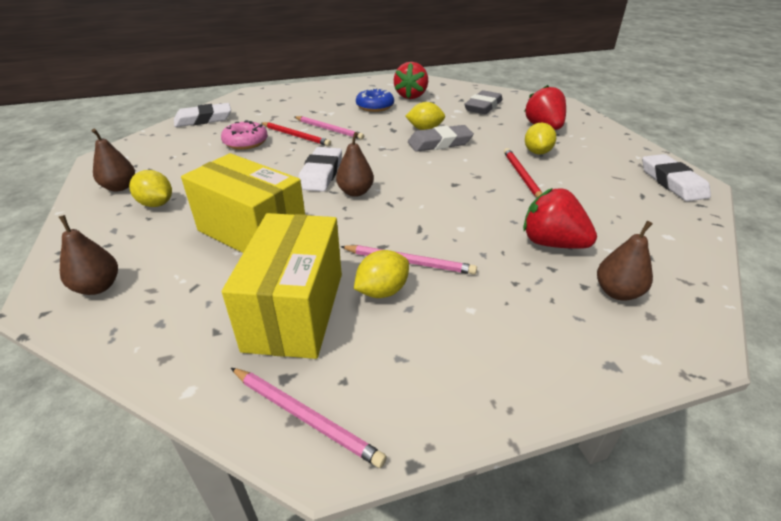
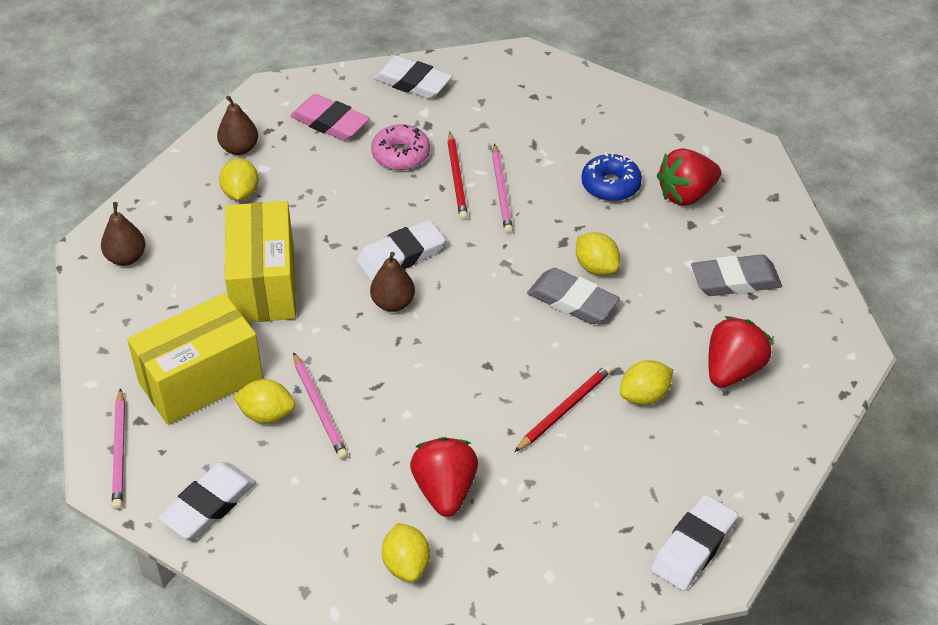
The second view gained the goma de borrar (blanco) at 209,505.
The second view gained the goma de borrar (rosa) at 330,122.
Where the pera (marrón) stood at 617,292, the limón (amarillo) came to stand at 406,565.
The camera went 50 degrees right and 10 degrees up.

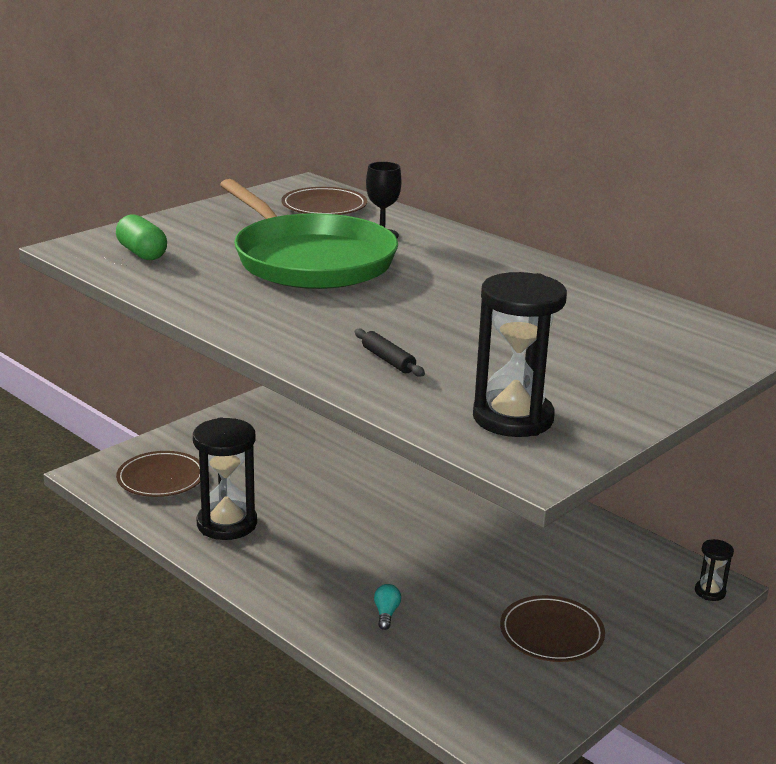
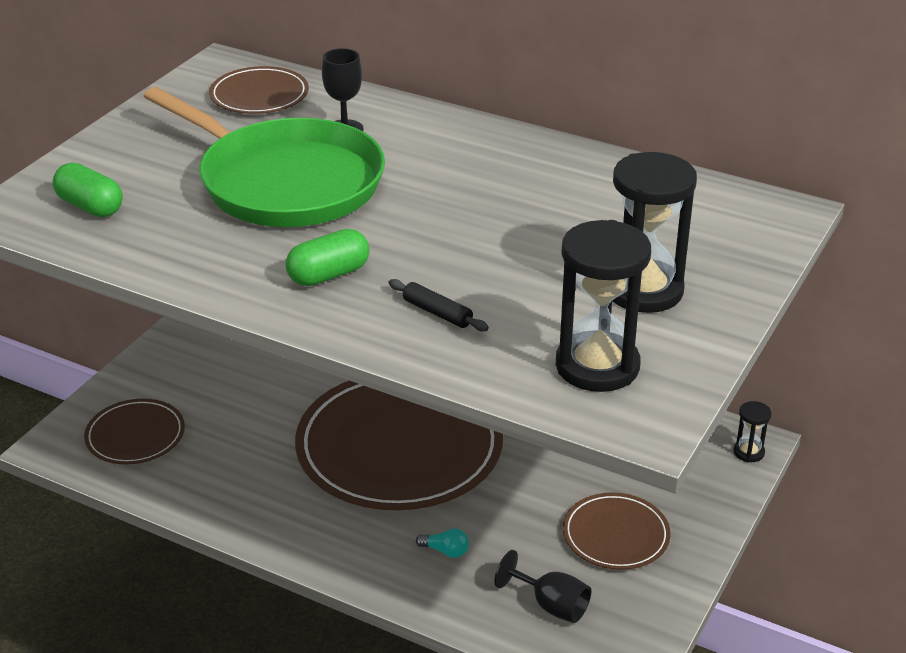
The second view gained the cápsula (verde) at 328,275.
The second view gained the plato (marrón) at 399,447.
The bombilla (turquesa) at 386,614 ended up facing another way, 120 degrees clockwise from before.
The second view gained the copa (negro) at 551,605.
The reloj de arena (negro) ended up elsewhere, having gone from 227,524 to 643,290.
The camera went 15 degrees left and 10 degrees up.

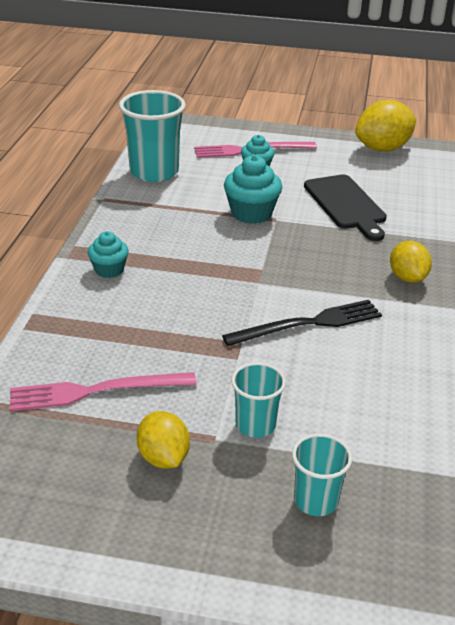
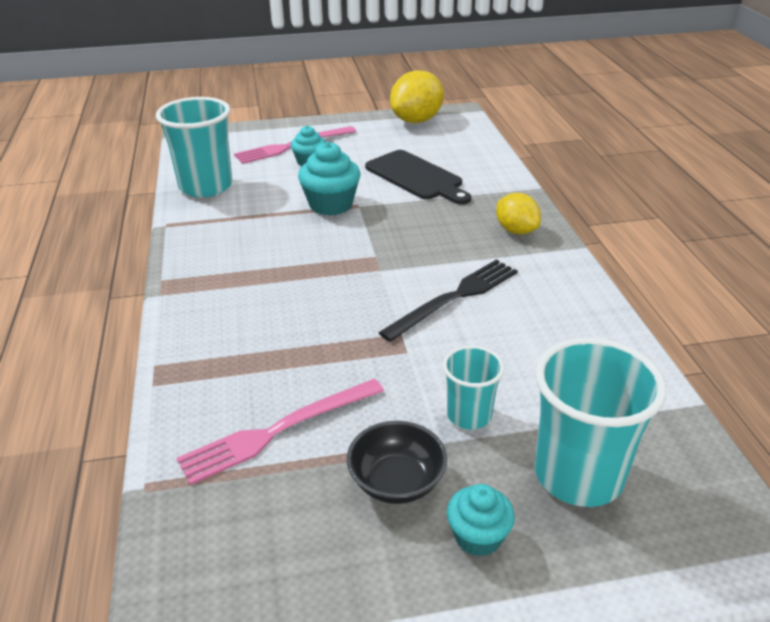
Where the limón (amarillo) stood at 163,458, the cuenco (negro) came to stand at 396,482.
The magdalena (turquesa) ended up elsewhere, having gone from 109,270 to 478,537.
The size of the vaso (turquesa) at 316,500 changed by a factor of 1.80.
The camera went 20 degrees left and 0 degrees up.

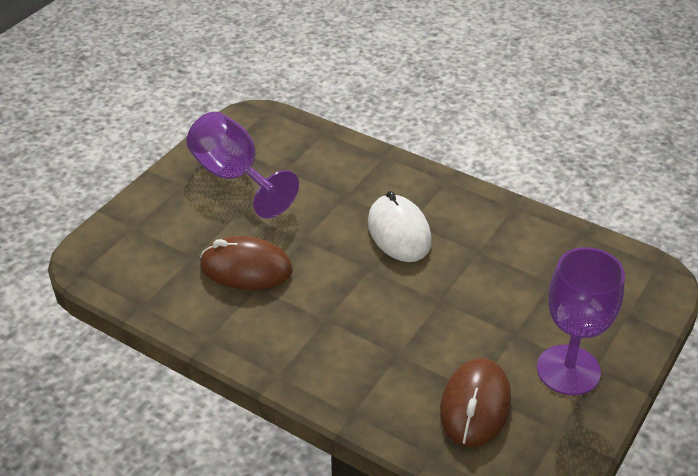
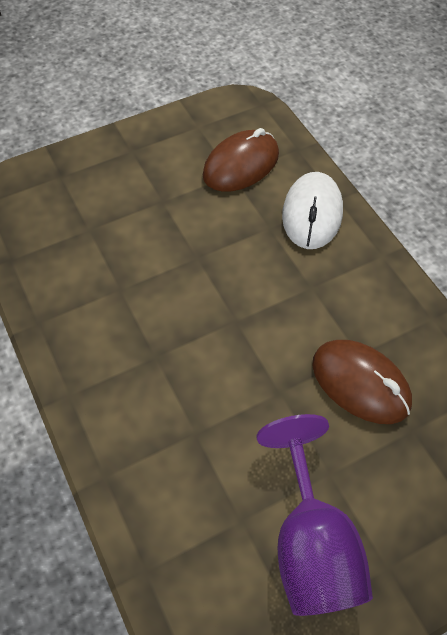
The ratón (blanco) ended up elsewhere, having gone from 399,232 to 312,214.
The second view lost the copa (morado) at 568,370.
The camera went 150 degrees left and 15 degrees up.

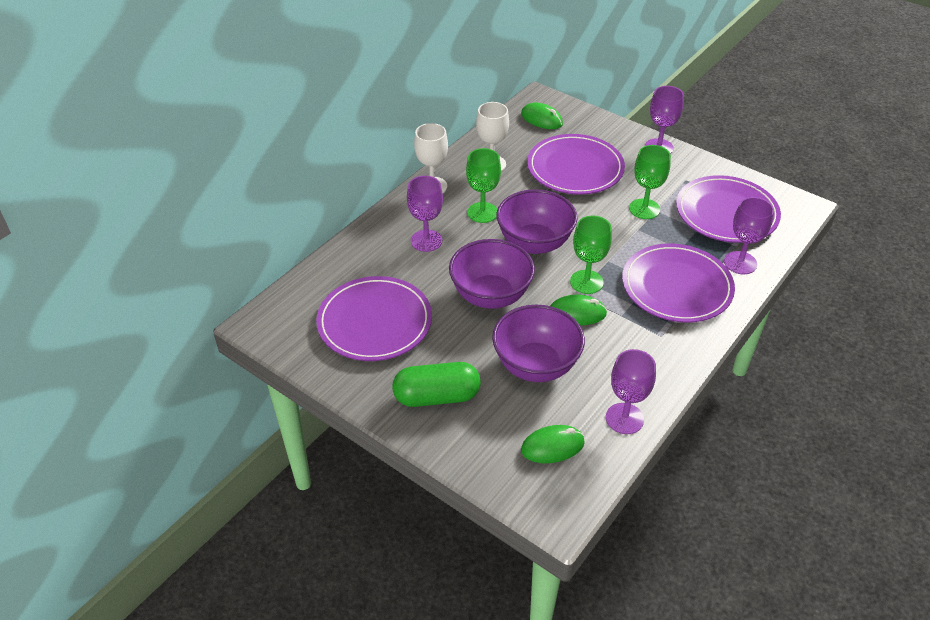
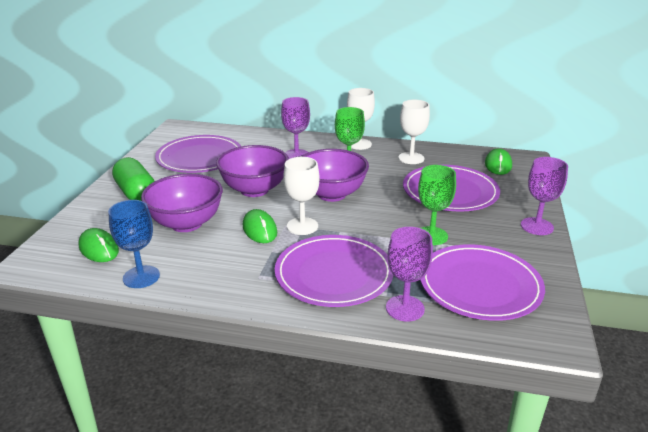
What was the copa (morado) at 624,418 turned into the copa (azul) at 141,277.
What was the copa (verde) at 586,282 turned into the copa (blanco) at 302,226.
The camera went 65 degrees right and 15 degrees down.

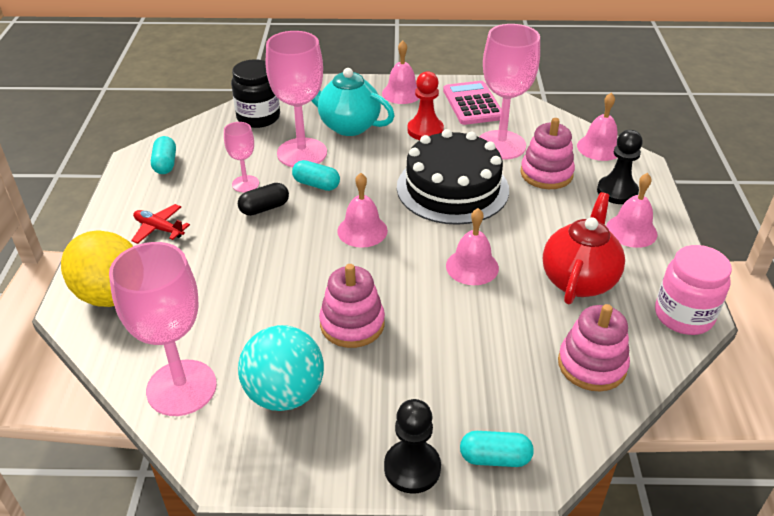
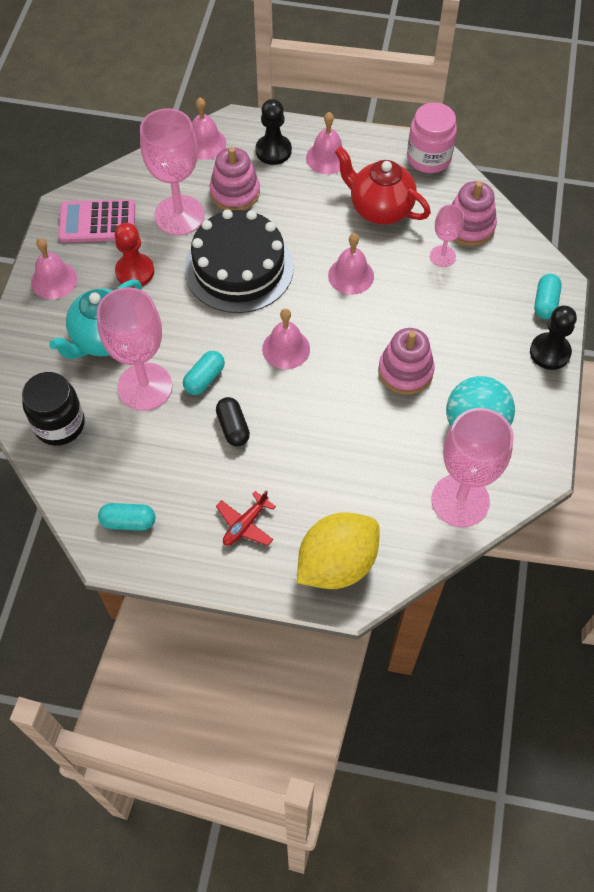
The copa (rosa) ended up elsewhere, having gone from 245,184 to 442,256.
The camera went 80 degrees left and 20 degrees up.

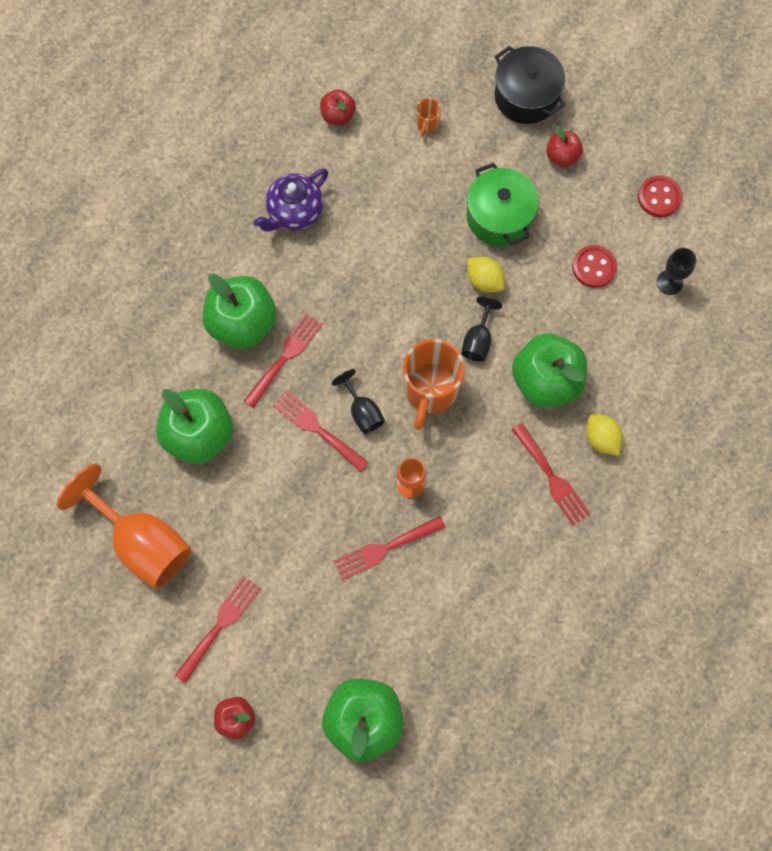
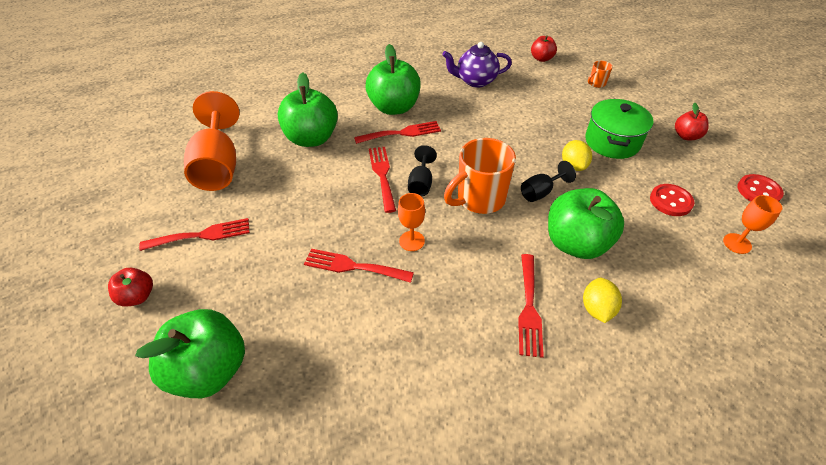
What was the copa (negro) at 669,282 turned into the copa (naranja) at 737,243.
The second view lost the olla (negro) at 526,96.
The camera went 40 degrees right and 25 degrees down.

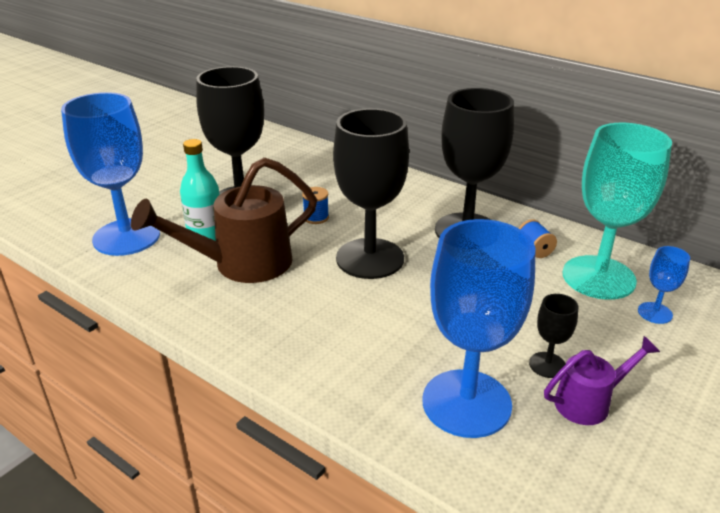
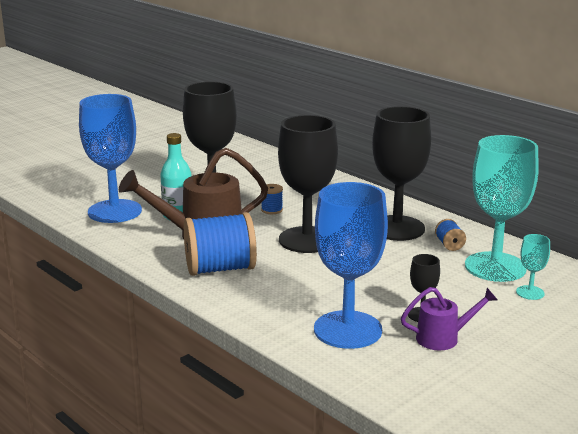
The second view gained the carrete (azul) at 220,269.
What was the copa (azul) at 655,313 turned into the copa (turquesa) at 530,292.
The camera went 10 degrees right and 10 degrees down.

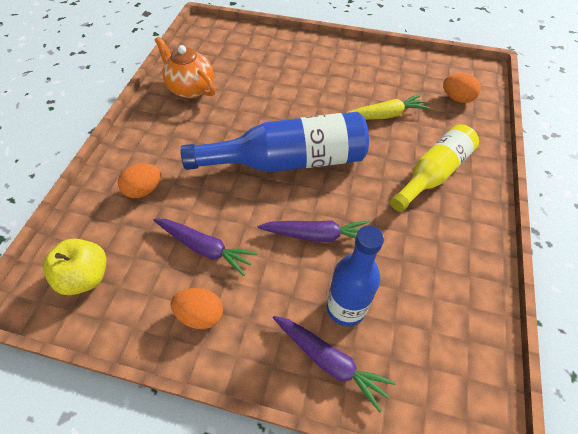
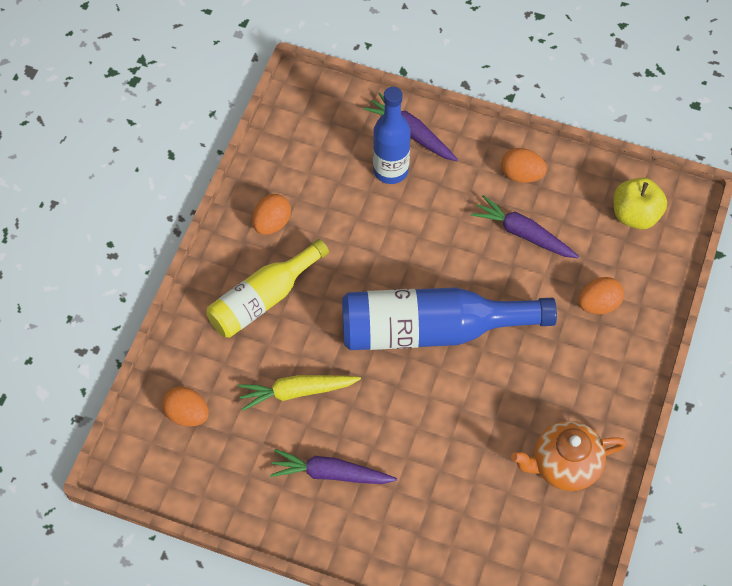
The second view gained the huevo (naranja) at 272,223.
The zanahoria (morado) ended up elsewhere, having gone from 316,235 to 330,473.
The tetera (naranja) at 191,88 ended up facing another way, 120 degrees clockwise from before.
The camera went 175 degrees left and 5 degrees up.

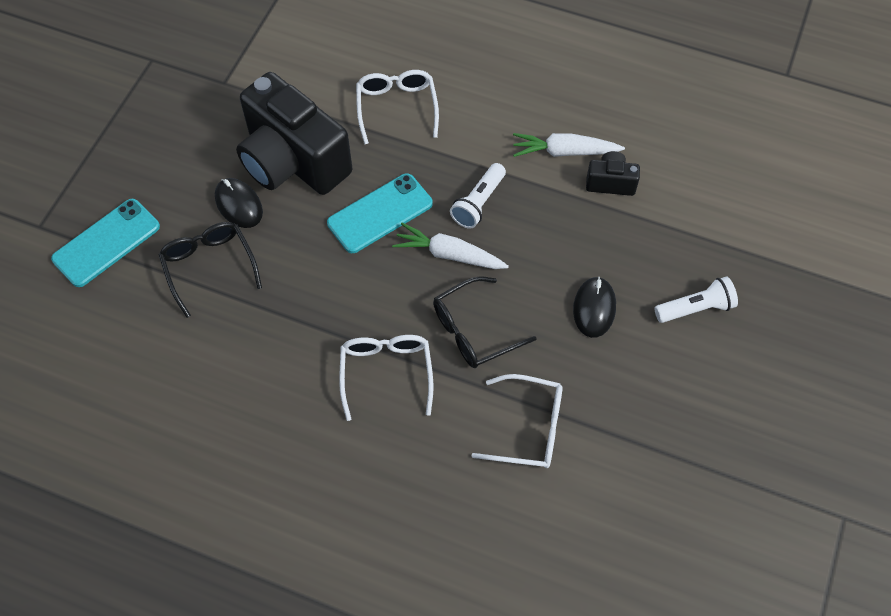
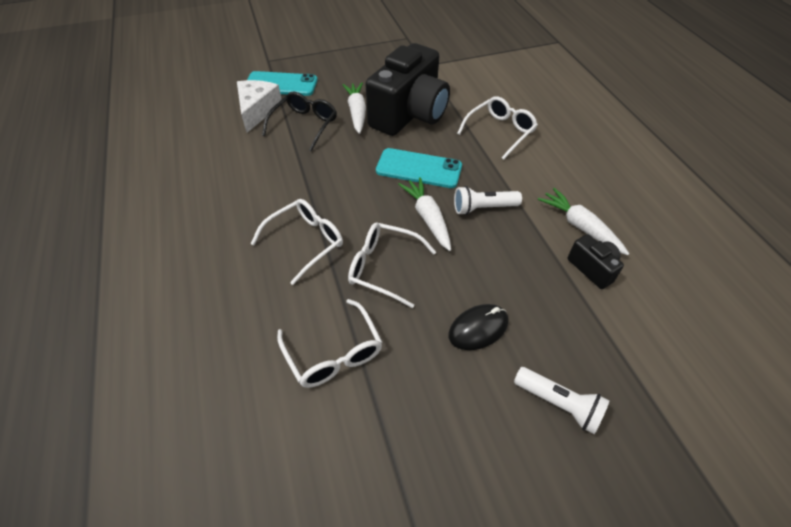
The second view gained the queso (blanco) at 257,110.
Where the ratón (negro) stood at 239,204, the zanahoria (blanco) came to stand at 357,112.
What was the gafas (negro) at 474,330 turned into the gafas (blanco) at 383,267.
The cámara (negro) at 293,161 ended up facing another way, 150 degrees counterclockwise from before.
The camera went 50 degrees right and 10 degrees down.

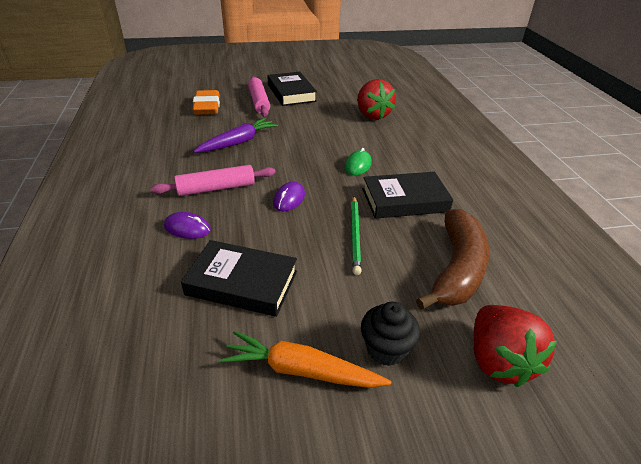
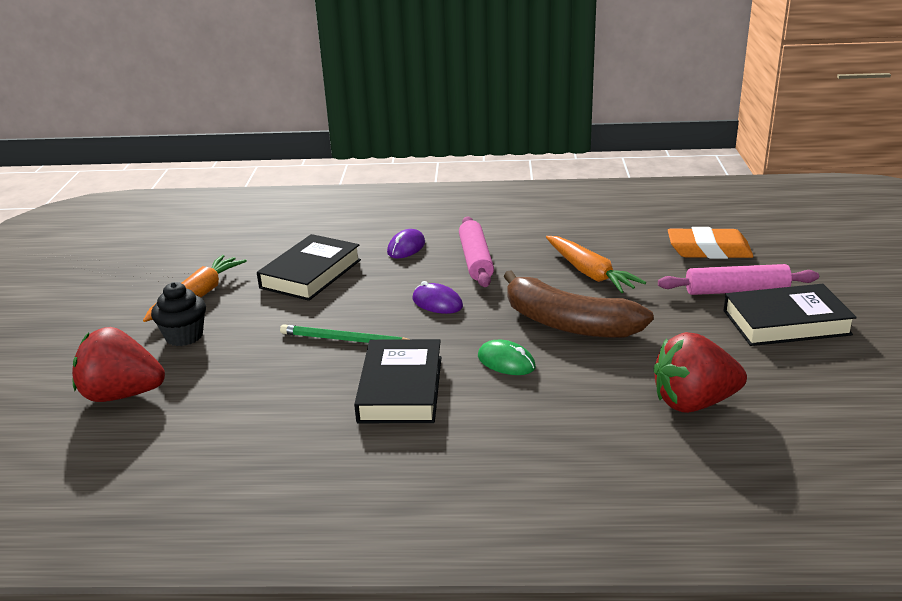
The plátano (marrón) ended up elsewhere, having gone from 457,269 to 568,324.
What was the zanahoria (morado) at 238,142 turned into the zanahoria (naranja) at 589,273.
The camera went 105 degrees right and 10 degrees down.

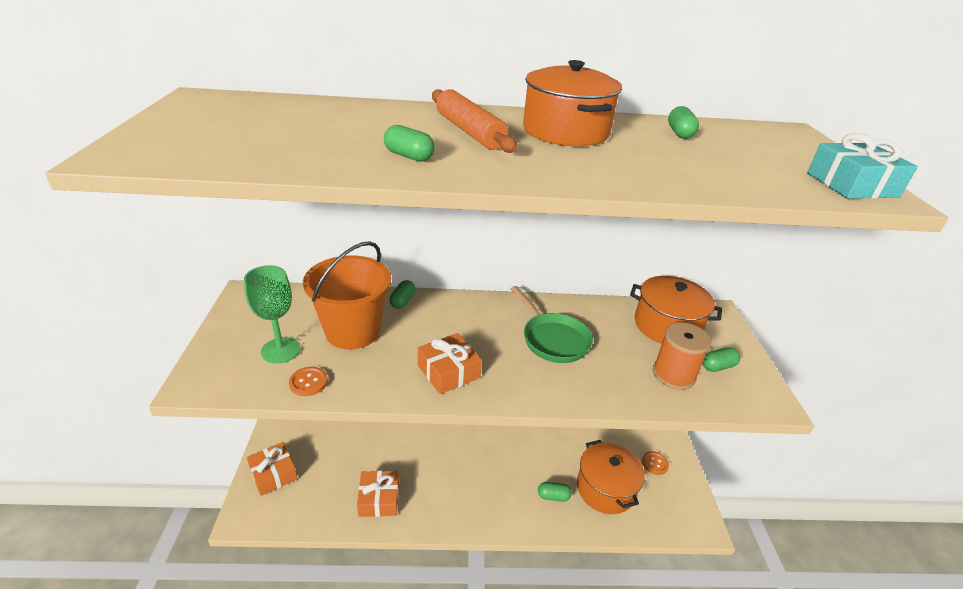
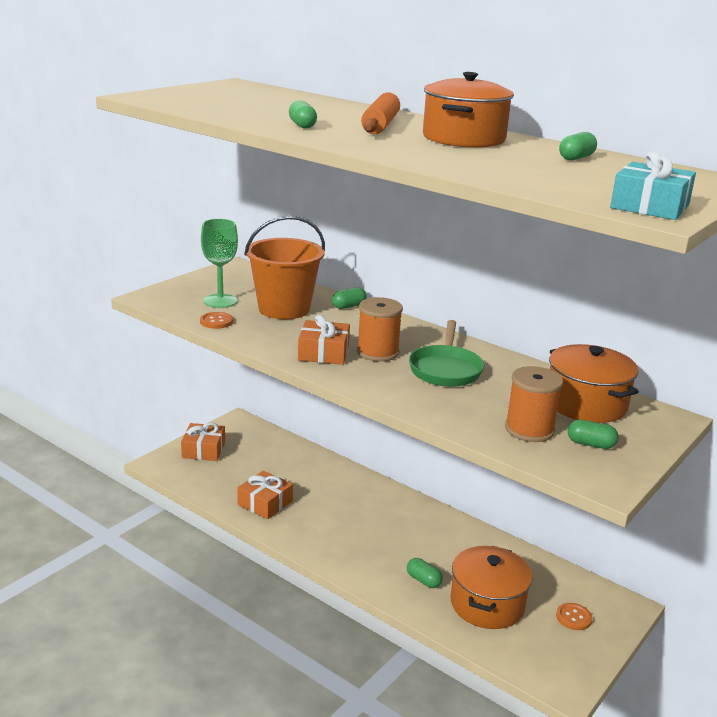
The second view gained the carrete (naranja) at 377,352.
The camera went 40 degrees right and 10 degrees down.

